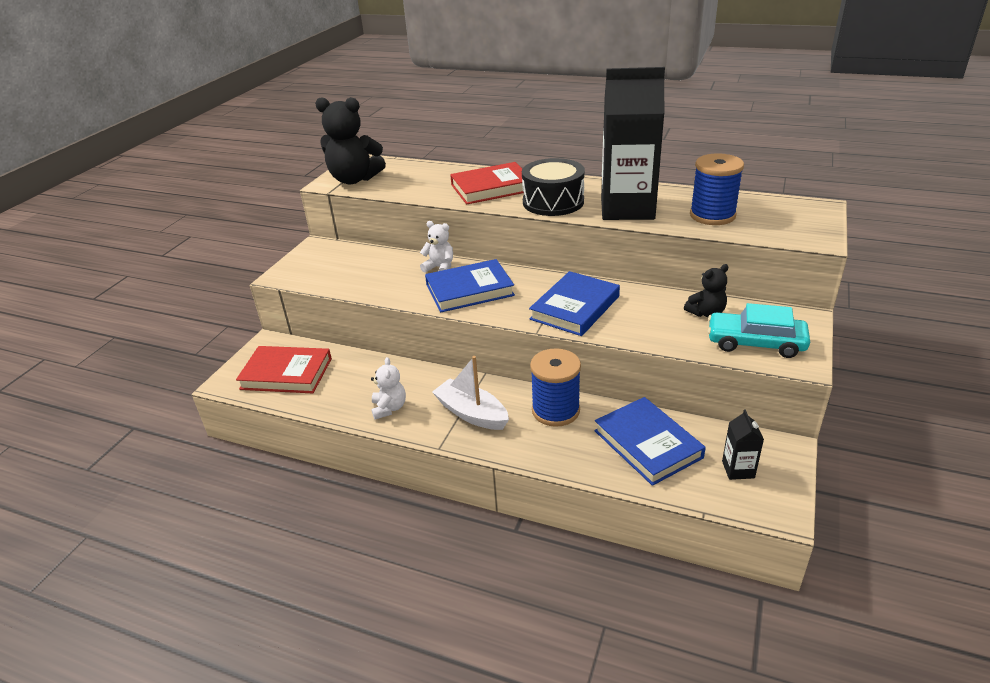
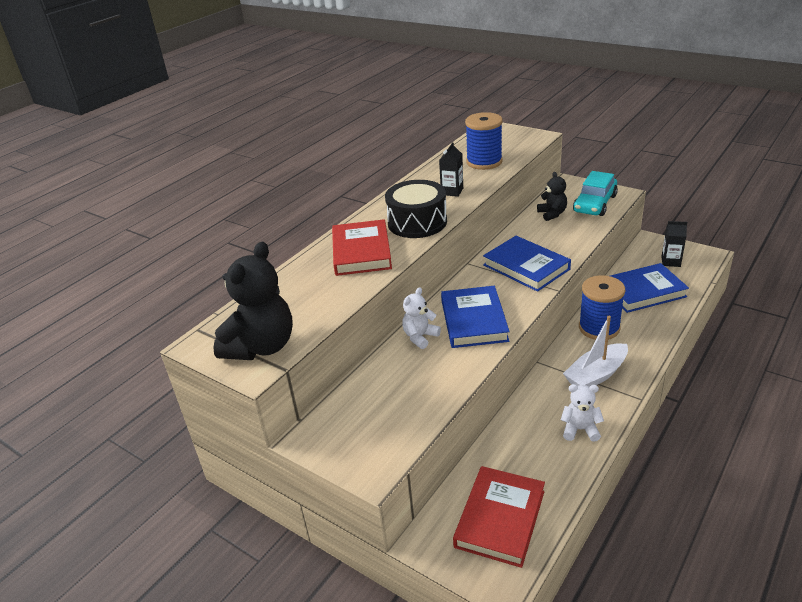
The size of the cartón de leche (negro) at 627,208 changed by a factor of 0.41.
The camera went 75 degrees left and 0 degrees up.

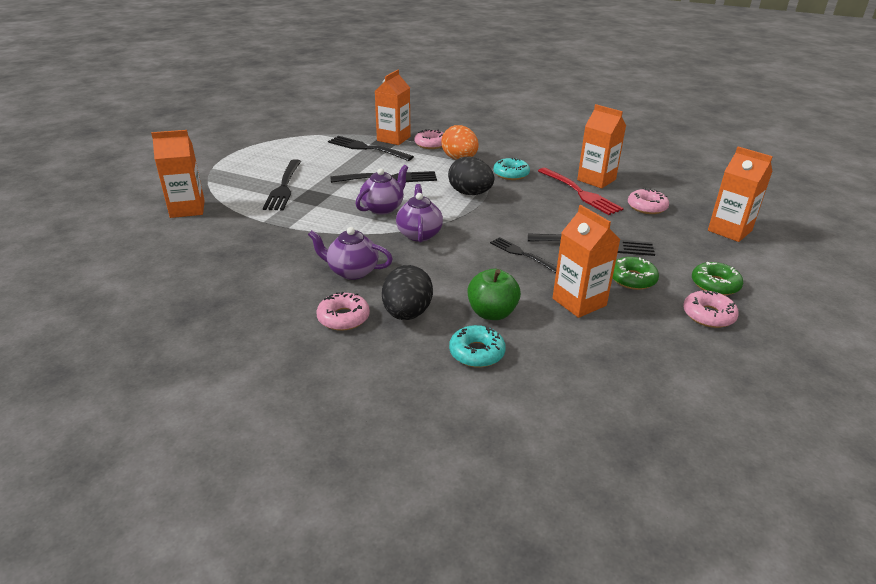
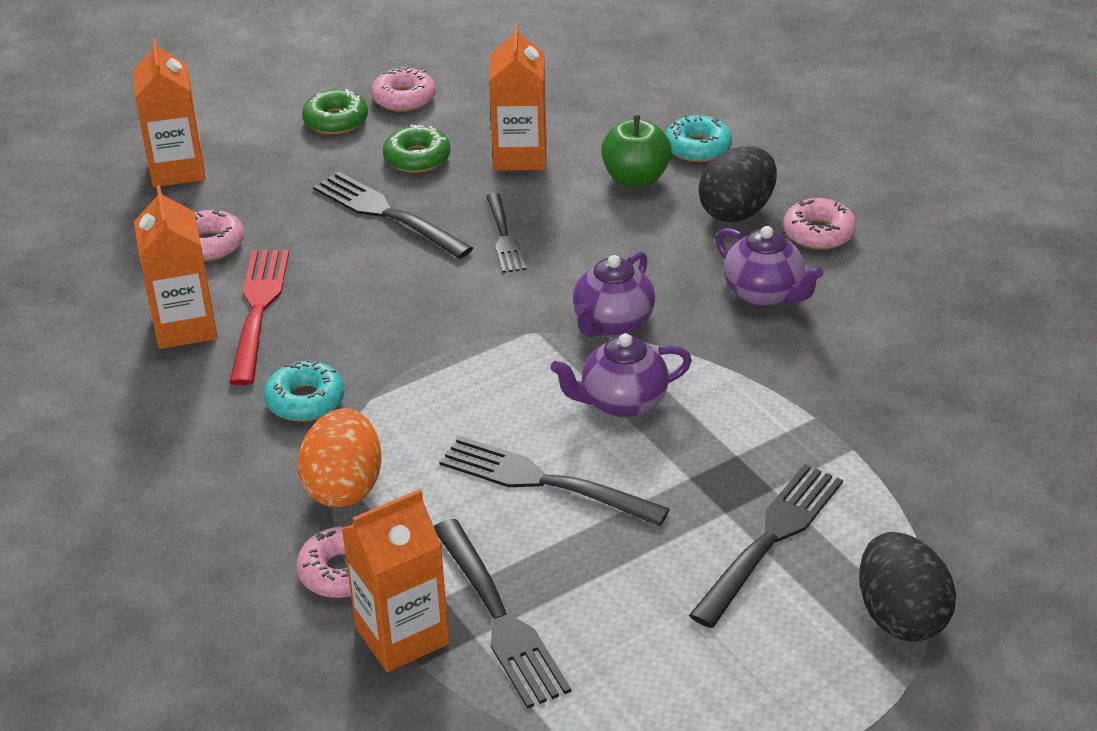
The huevo (negro) ended up elsewhere, having gone from 470,193 to 900,616.
The second view lost the cartón de leche (naranja) at 187,209.
The camera went 145 degrees left and 5 degrees up.

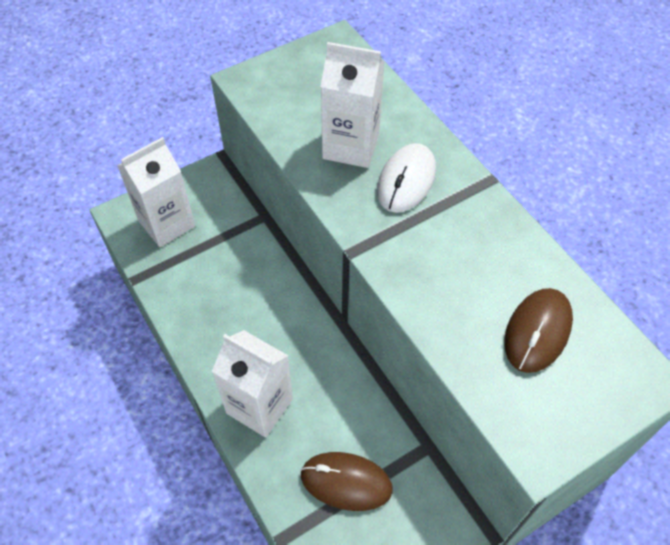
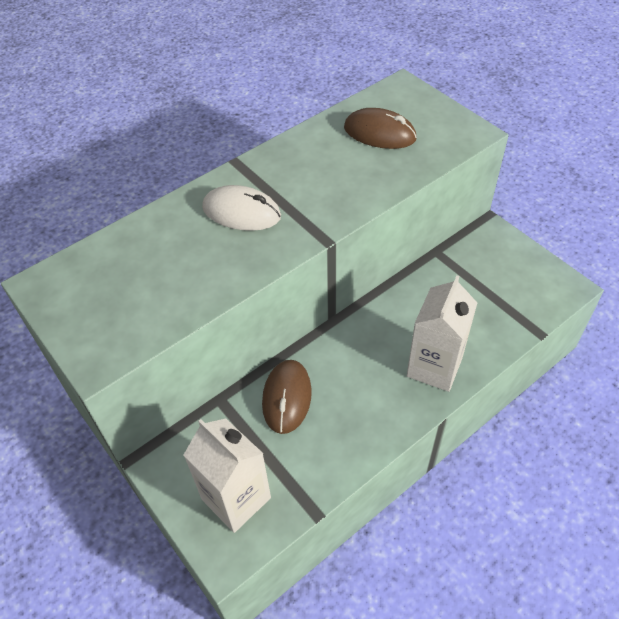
The ratón (marrón) ended up elsewhere, having gone from 346,482 to 287,397.
The second view lost the cartón de leche (blanco) at 351,146.
The camera went 95 degrees left and 5 degrees down.

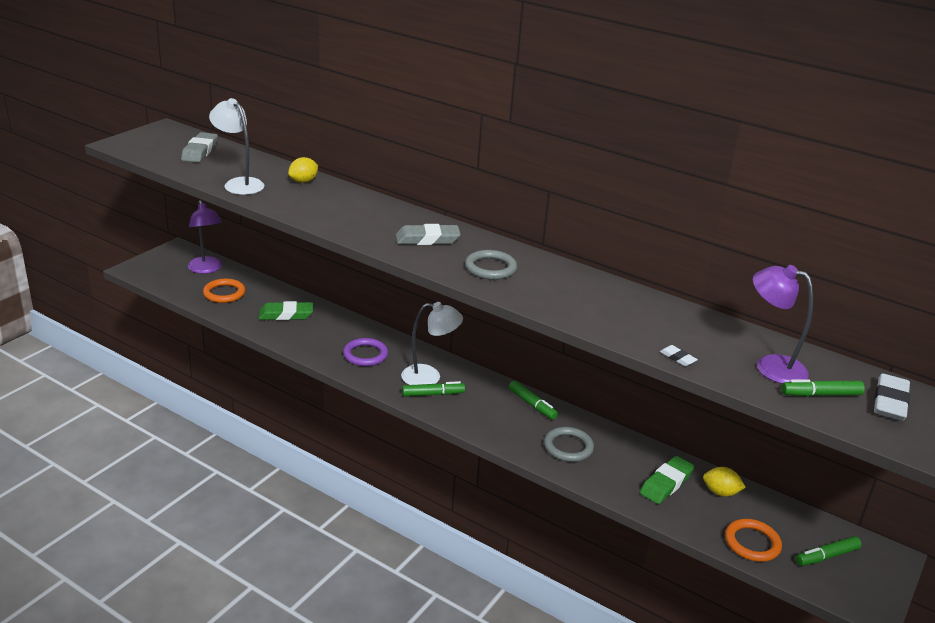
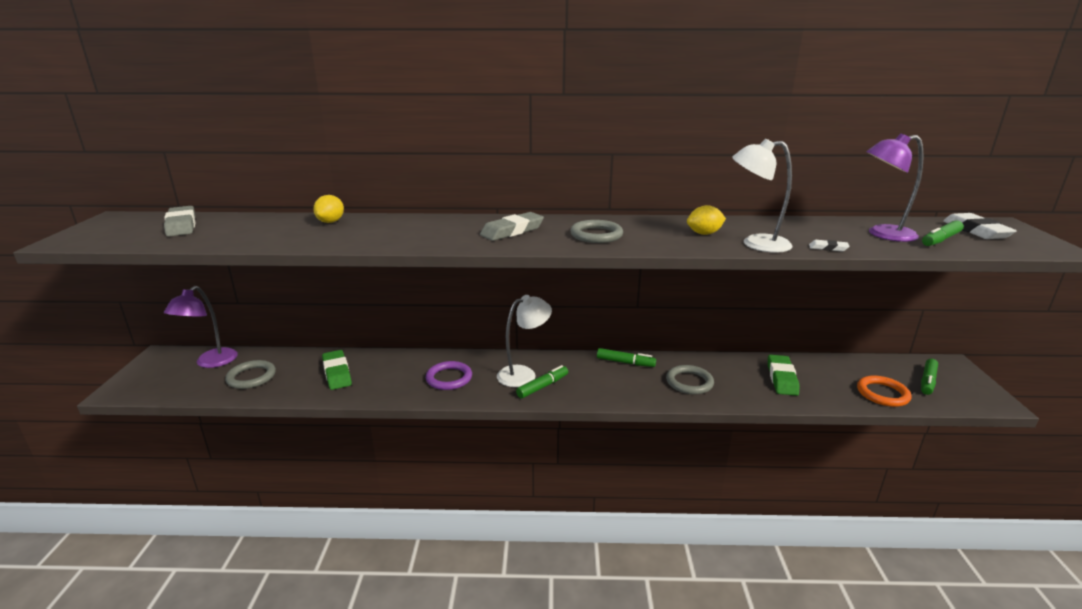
The lámpara (morado) at 206,269 ended up facing another way, 75 degrees clockwise from before.
What was the anillo (naranja) at 224,293 turned into the anillo (gris) at 251,377.
The goma de borrar (verde) at 286,315 ended up facing another way, 75 degrees counterclockwise from before.
The limón (amarillo) ended up elsewhere, having gone from 720,492 to 704,234.
The lámpara (blanco) ended up elsewhere, having gone from 239,184 to 756,243.
The camera went 30 degrees left and 5 degrees down.

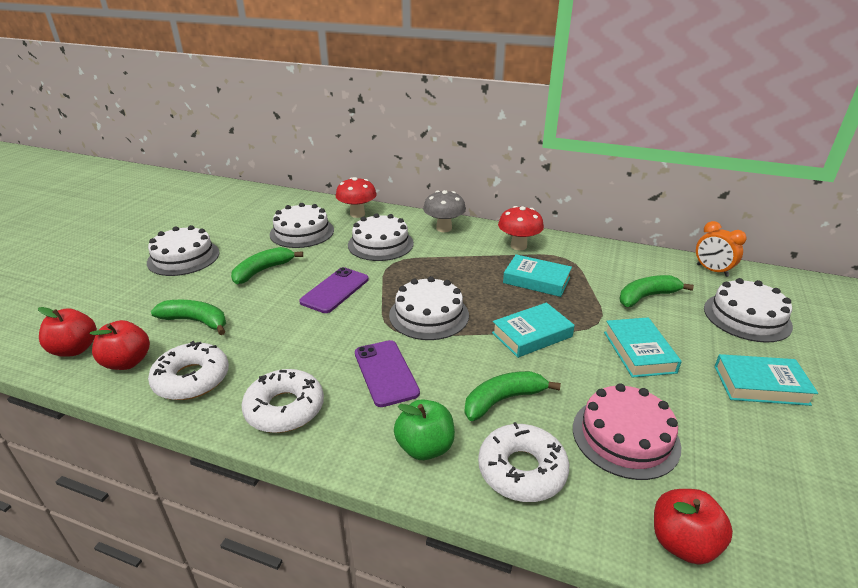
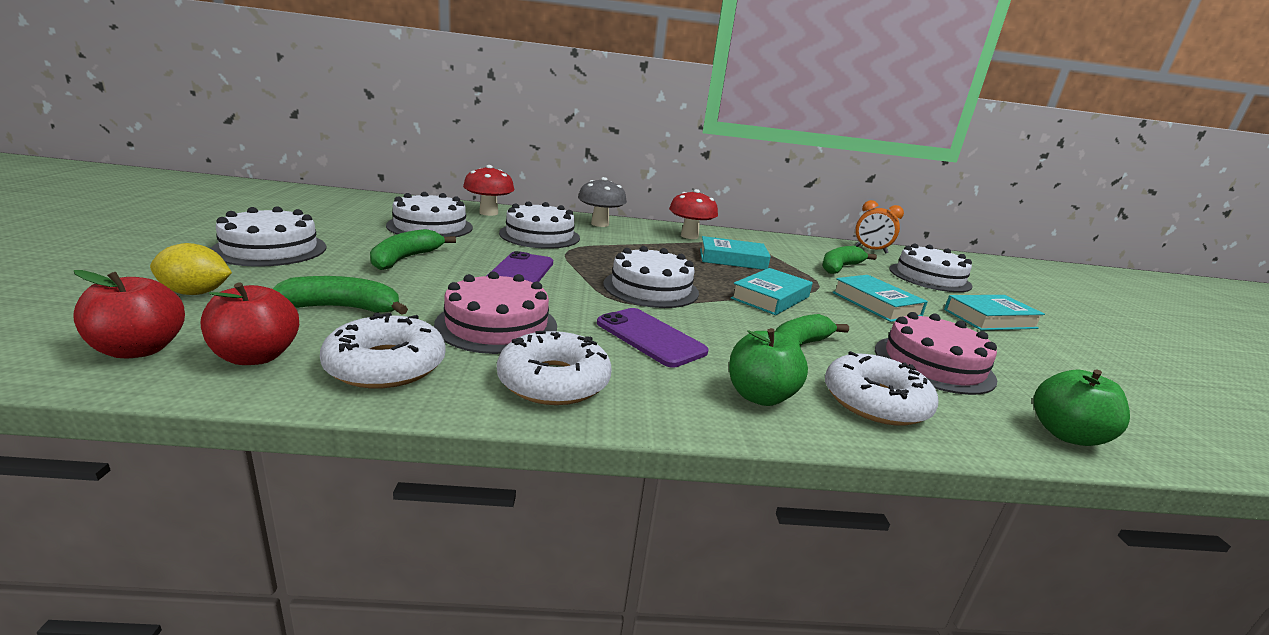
The second view gained the limón (amarillo) at 196,293.
The second view gained the tarta (rosa) at 497,325.
What was the manzana (rojo) at 682,543 turned into the manzana (verde) at 1066,435.
The camera went 25 degrees left and 10 degrees down.

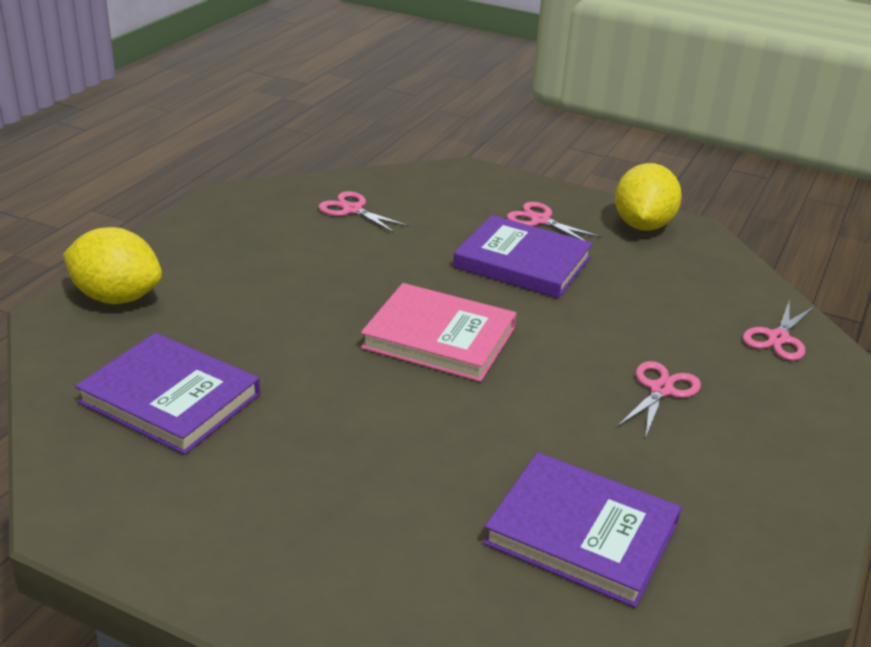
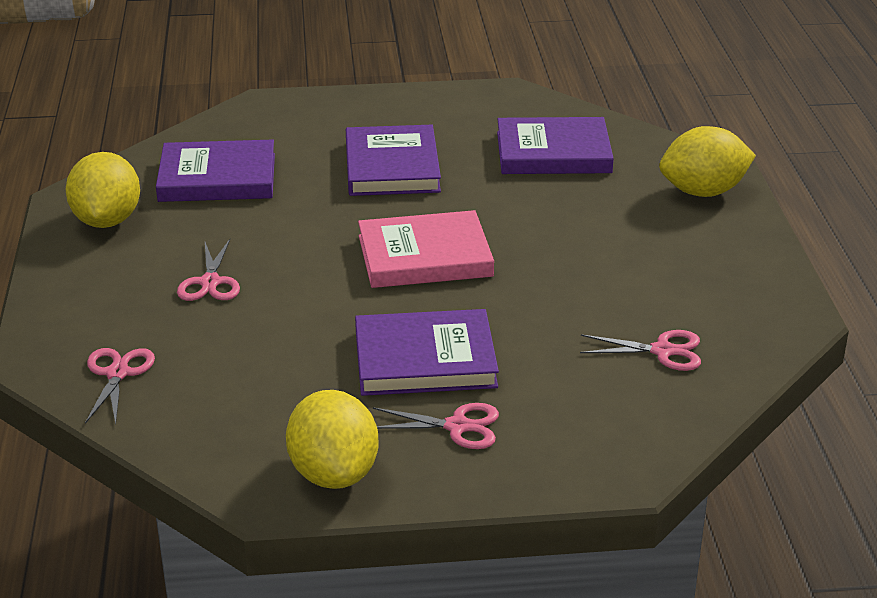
The second view gained the limón (amarillo) at 107,221.
The second view gained the libro (morado) at 392,166.
The camera went 150 degrees right and 0 degrees up.

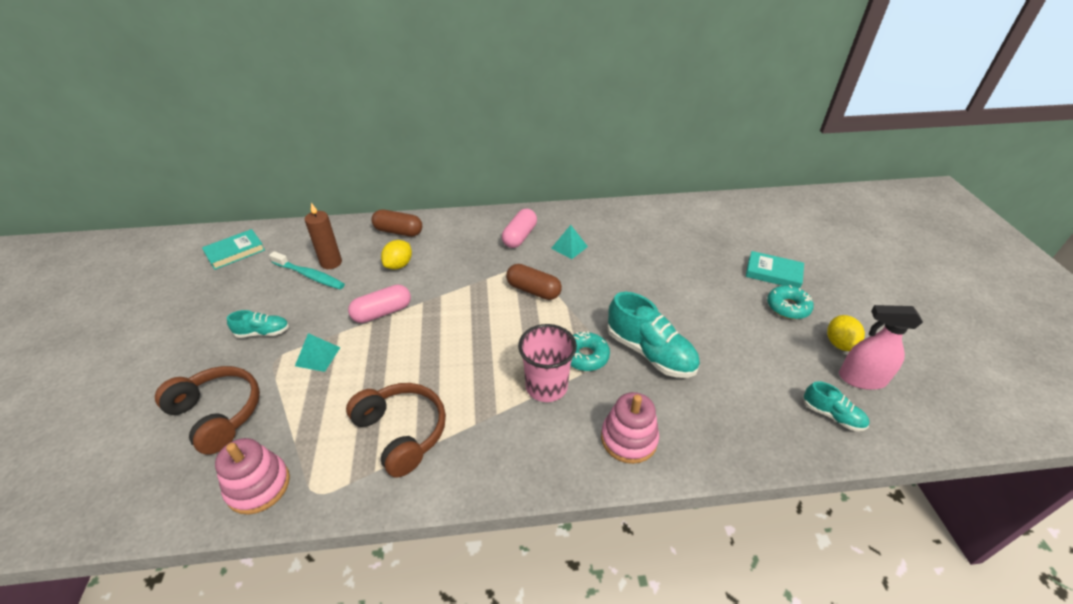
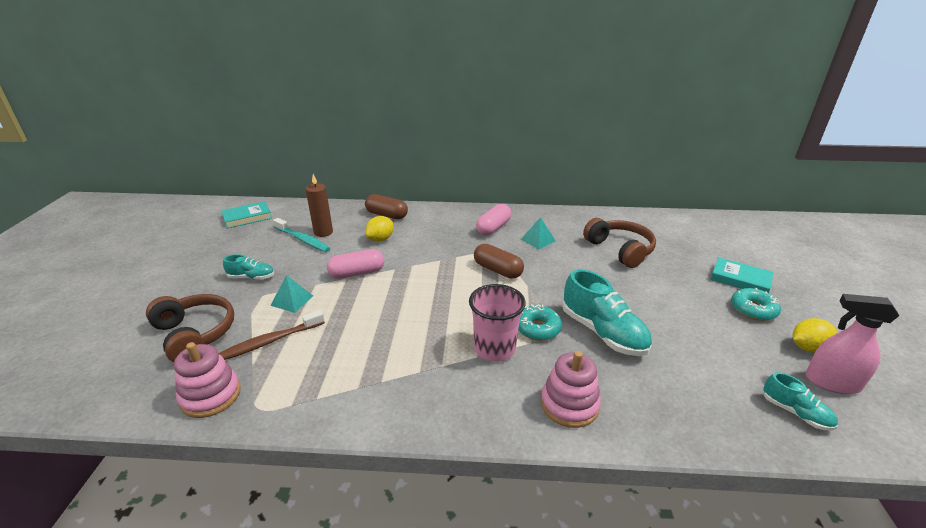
The second view gained the cepillo de dientes (marrón) at 269,341.
The auriculares (marrón) ended up elsewhere, having gone from 402,432 to 620,250.
The limón (amarillo) at 839,344 ended up facing another way, 60 degrees clockwise from before.
The camera went 10 degrees right and 10 degrees down.

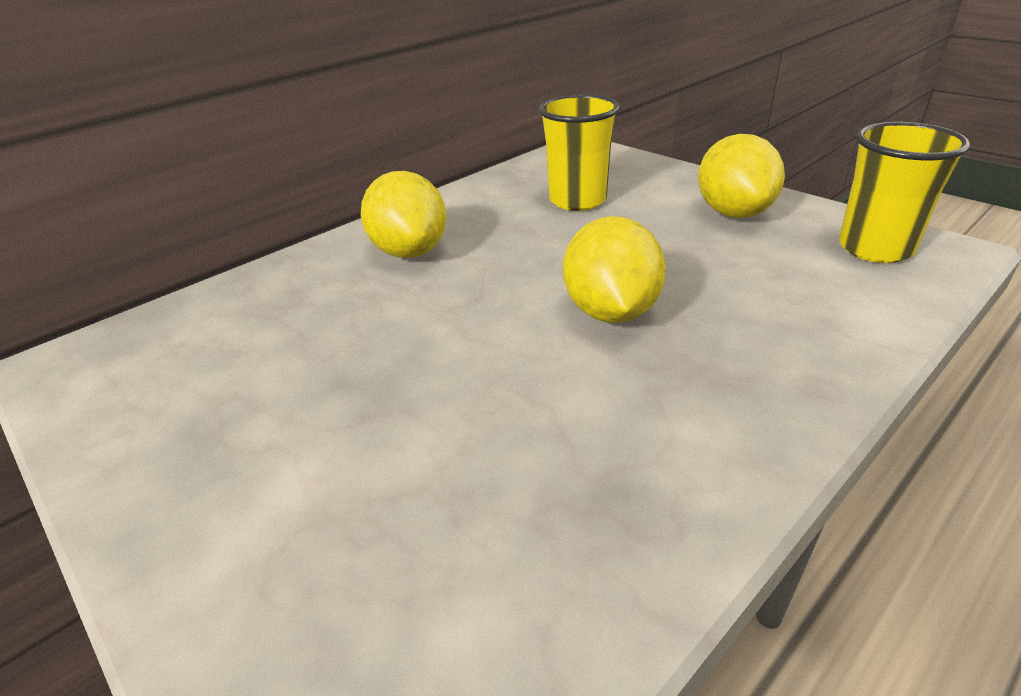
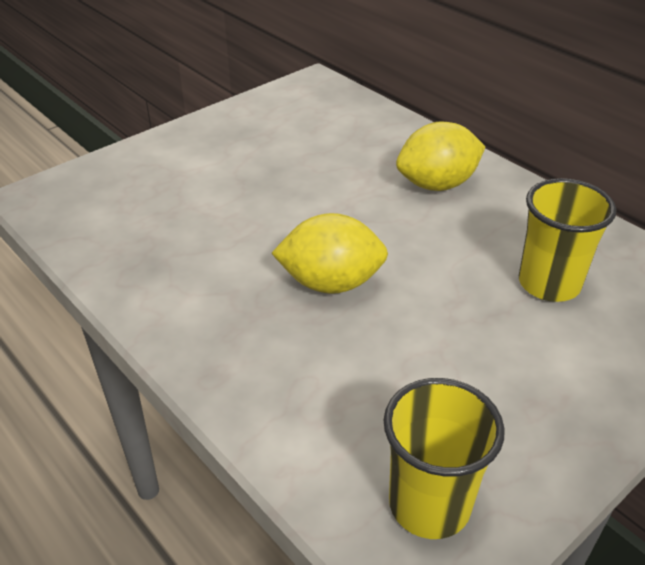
The second view lost the limón (amarillo) at 733,213.
The camera went 90 degrees right and 5 degrees up.

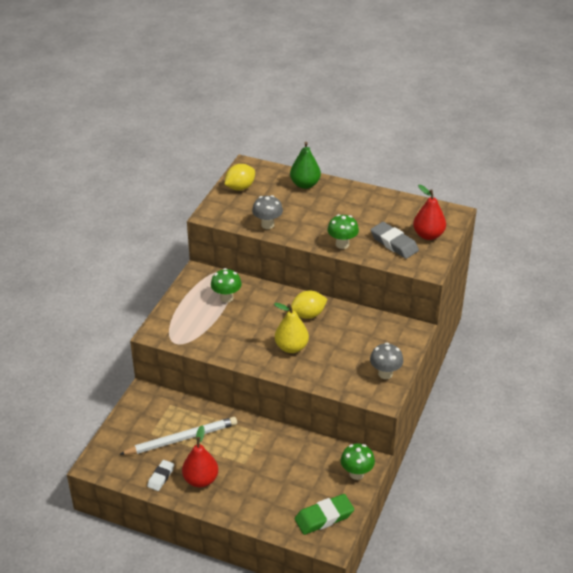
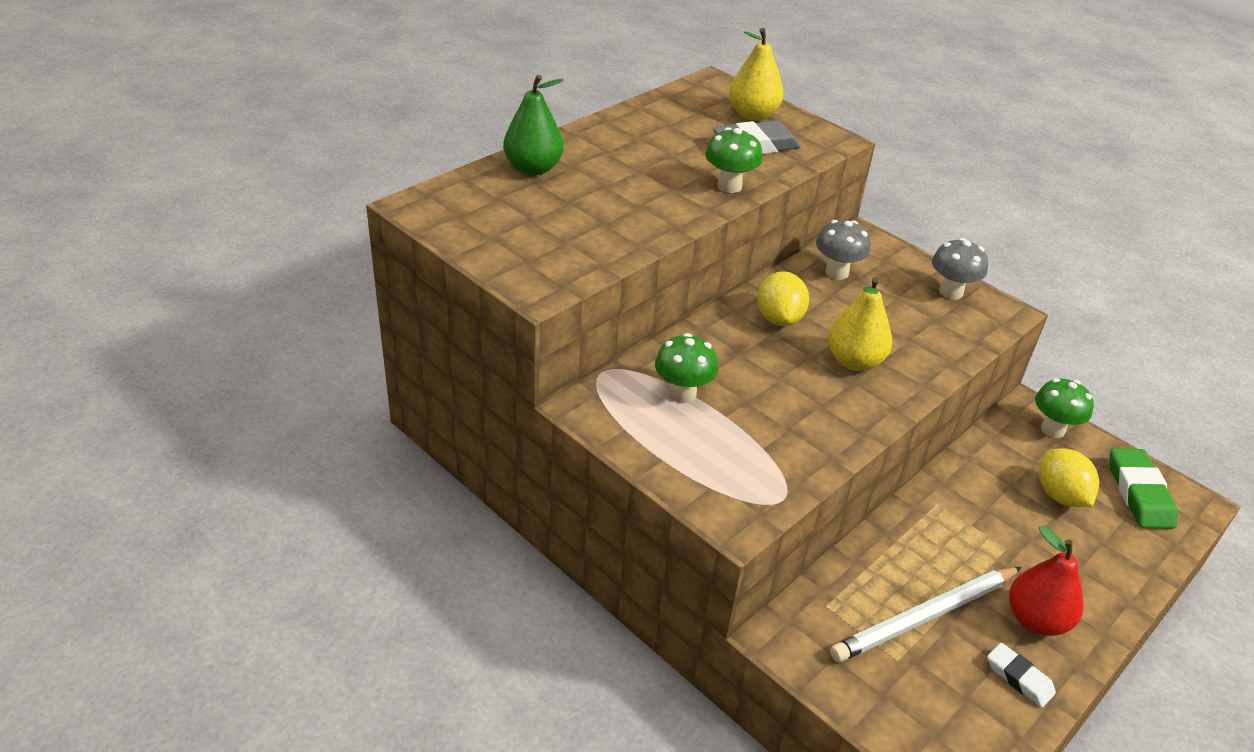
What was the pera (rojo) at 428,235 turned into the pera (amarillo) at 753,115.
The seta (gris) ended up elsewhere, having gone from 267,225 to 836,272.
The lápiz (blanco) at 181,439 ended up facing another way, 120 degrees counterclockwise from before.
The limón (amarillo) ended up elsewhere, having gone from 240,187 to 1060,495.
The camera went 70 degrees left and 0 degrees up.

